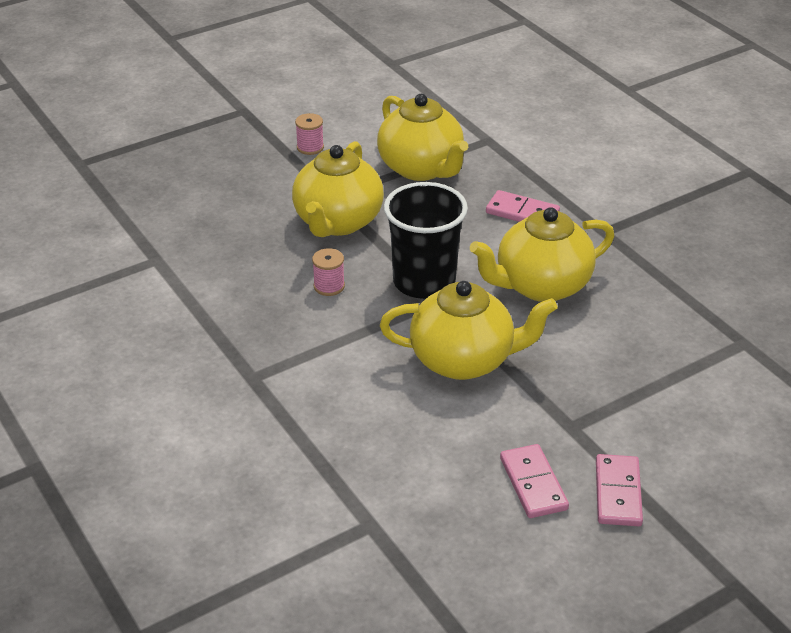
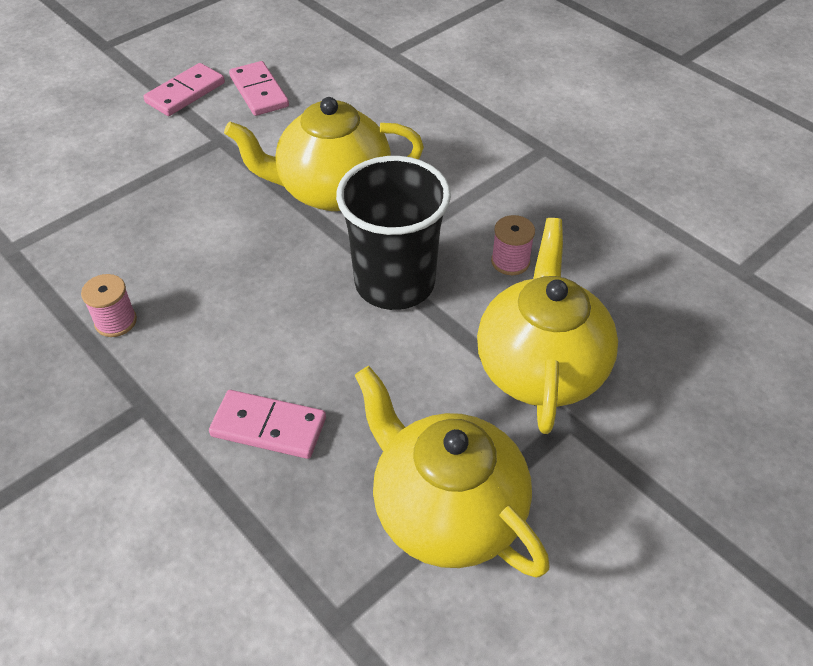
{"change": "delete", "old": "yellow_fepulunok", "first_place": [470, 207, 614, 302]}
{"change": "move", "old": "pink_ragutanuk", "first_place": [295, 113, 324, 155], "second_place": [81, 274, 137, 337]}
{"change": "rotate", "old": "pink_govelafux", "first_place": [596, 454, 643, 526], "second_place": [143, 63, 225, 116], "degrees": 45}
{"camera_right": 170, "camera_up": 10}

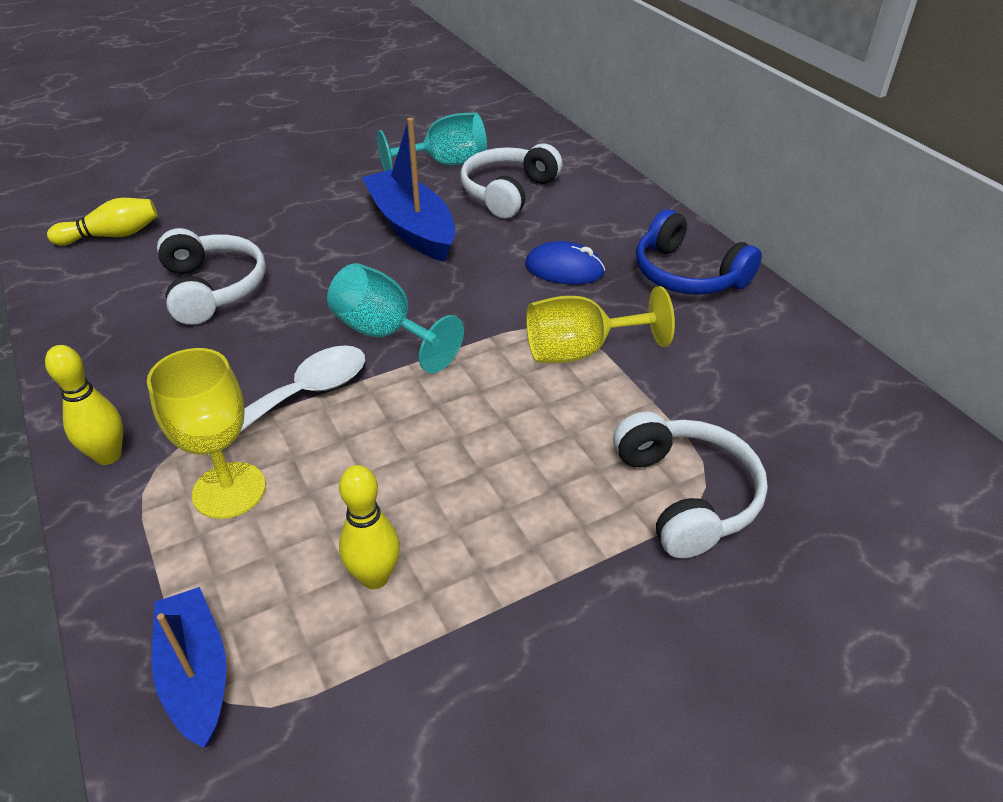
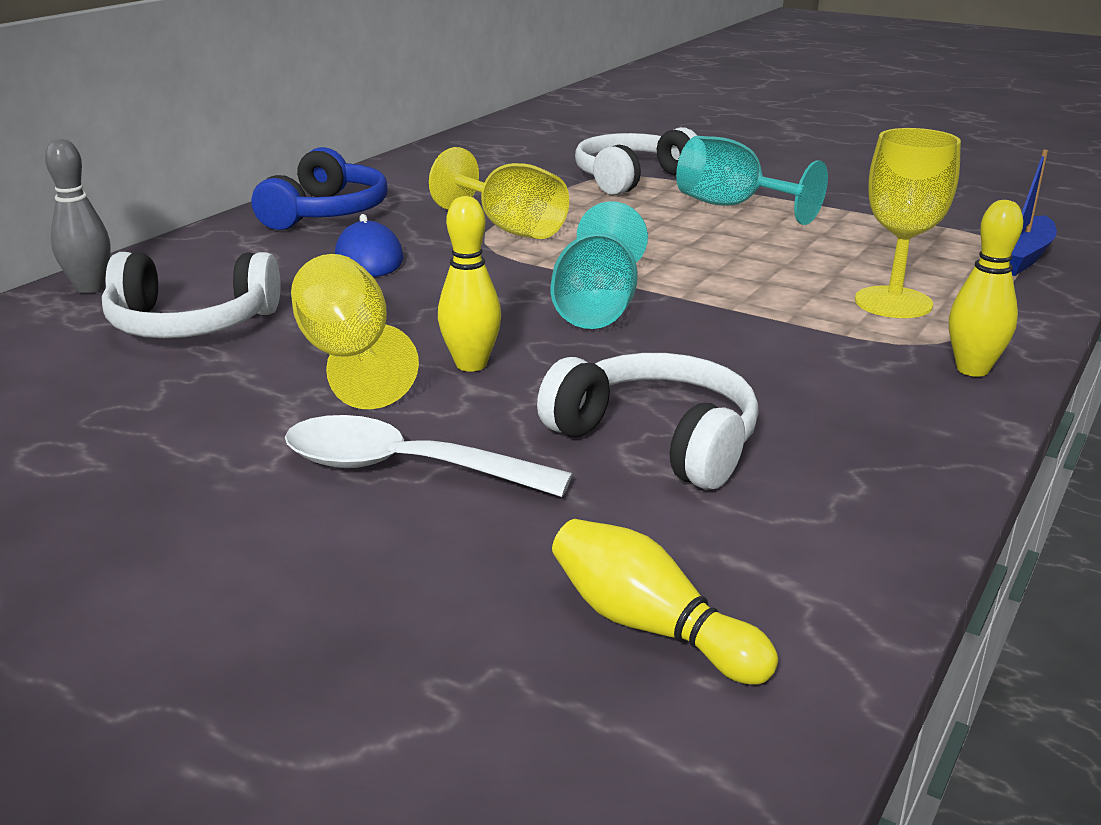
{"change": "insert", "new": "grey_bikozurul", "second_place": [45, 139, 110, 293]}
{"change": "move", "old": "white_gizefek", "first_place": [208, 345, 365, 456], "second_place": [285, 415, 572, 497]}
{"change": "move", "old": "yellow_bikozurul", "first_place": [339, 465, 400, 589], "second_place": [438, 196, 501, 372]}
{"change": "move", "old": "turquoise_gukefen", "first_place": [377, 112, 487, 171], "second_place": [676, 136, 828, 225]}
{"change": "replace", "old": "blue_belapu", "new": "yellow_gukefen", "first_place": [362, 118, 455, 262], "second_place": [291, 254, 419, 409]}
{"change": "rotate", "old": "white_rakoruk", "first_place": [157, 228, 266, 325], "second_place": [537, 353, 759, 490], "degrees": 90}
{"camera_right": -120, "camera_up": -15}

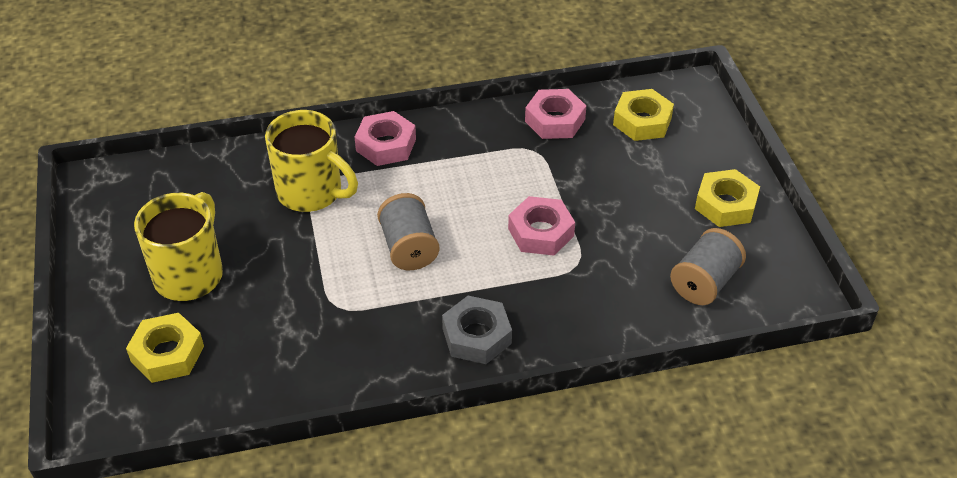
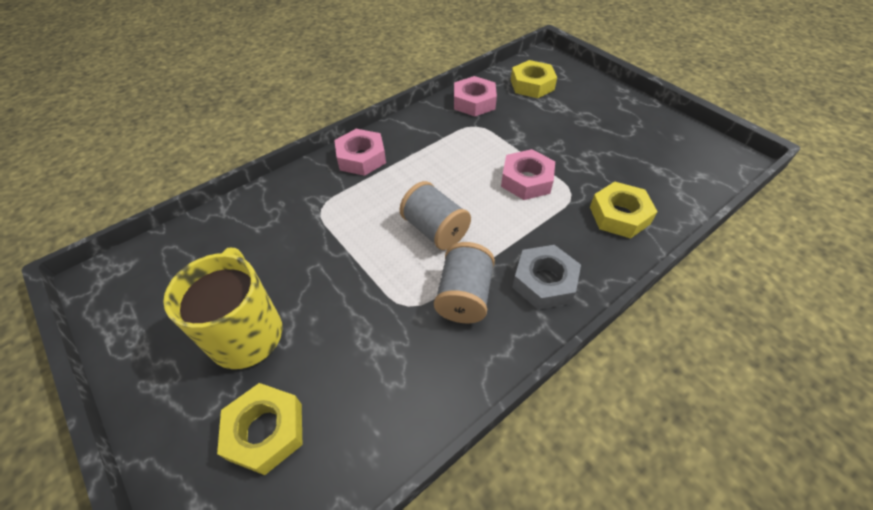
{"change": "delete", "old": "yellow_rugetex", "first_place": [265, 110, 358, 212]}
{"change": "move", "old": "grey_ragutanuk", "first_place": [670, 228, 746, 305], "second_place": [434, 242, 495, 323]}
{"change": "move", "old": "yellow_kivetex", "first_place": [695, 169, 760, 227], "second_place": [590, 182, 658, 238]}
{"camera_right": -25, "camera_up": 5}

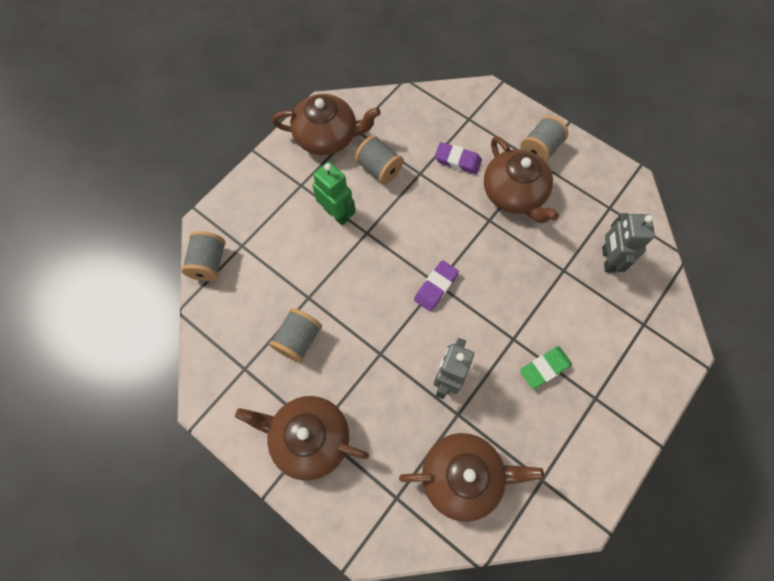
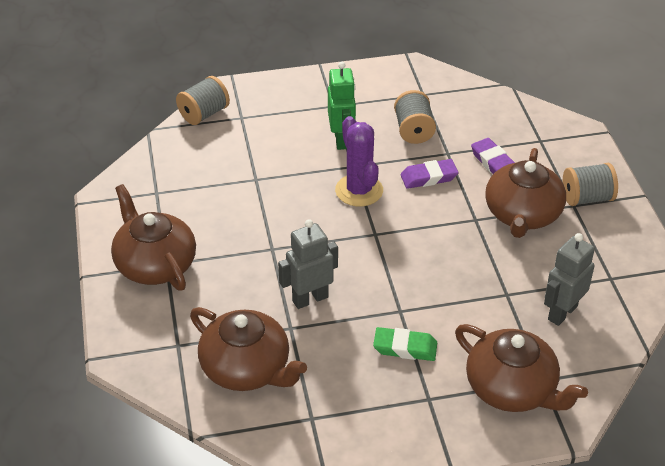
{"change": "delete", "old": "grey_ragutanuk", "first_place": [269, 308, 322, 363]}
{"change": "insert", "new": "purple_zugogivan", "second_place": [335, 116, 383, 207]}
{"change": "move", "old": "brown_fepulunok", "first_place": [272, 94, 381, 155], "second_place": [455, 324, 588, 412]}
{"change": "move", "old": "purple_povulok", "first_place": [414, 260, 459, 311], "second_place": [400, 159, 458, 189]}
{"camera_right": 40, "camera_up": -25}

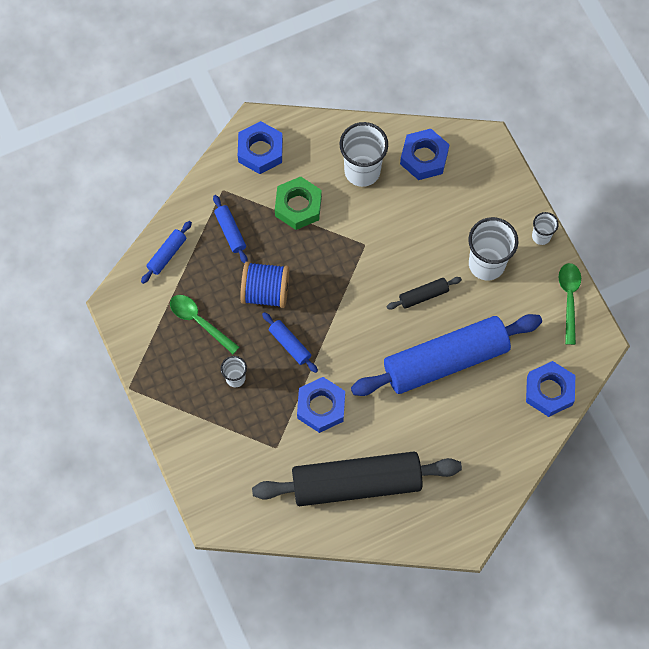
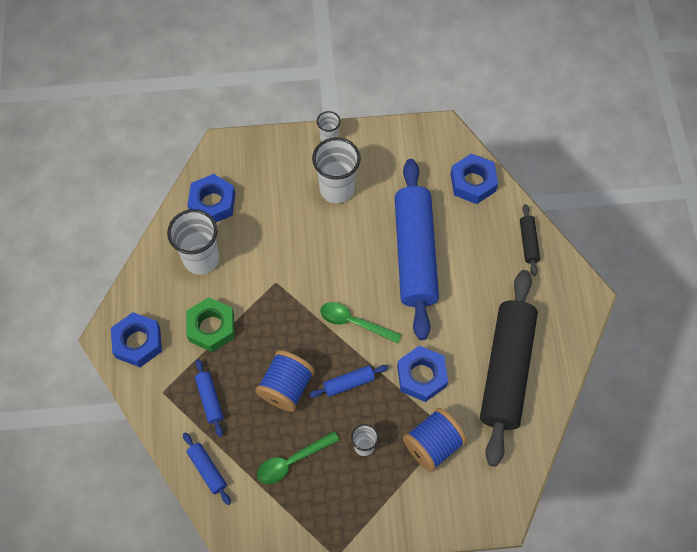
{"change": "insert", "new": "blue_ragutanuk", "second_place": [403, 408, 467, 472]}
{"change": "move", "old": "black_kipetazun", "first_place": [387, 277, 462, 309], "second_place": [520, 204, 540, 276]}
{"change": "move", "old": "green_gizefek", "first_place": [558, 263, 581, 345], "second_place": [320, 302, 402, 343]}
{"change": "rotate", "old": "blue_kipetazun", "first_place": [213, 195, 248, 264], "second_place": [195, 359, 224, 437], "degrees": 75}
{"camera_right": -70, "camera_up": -5}

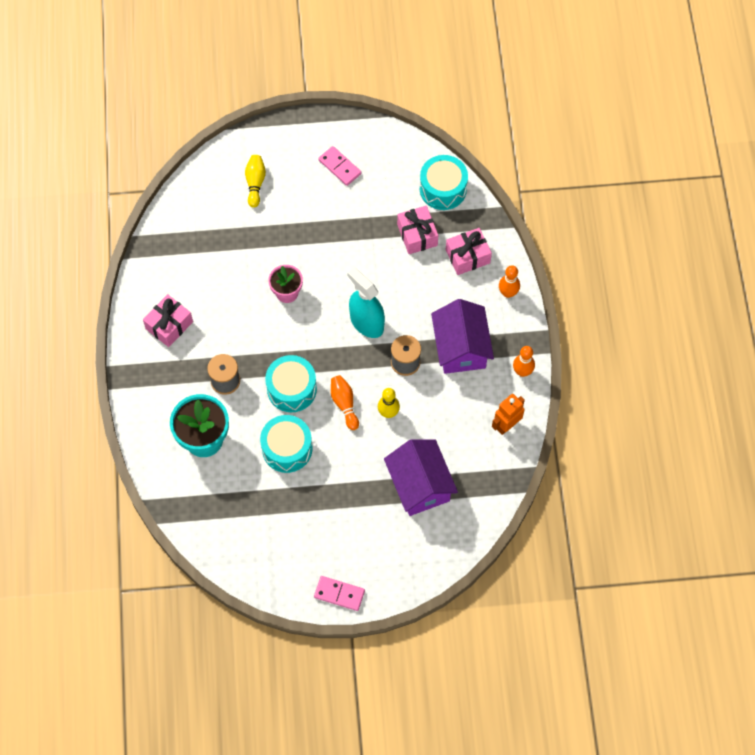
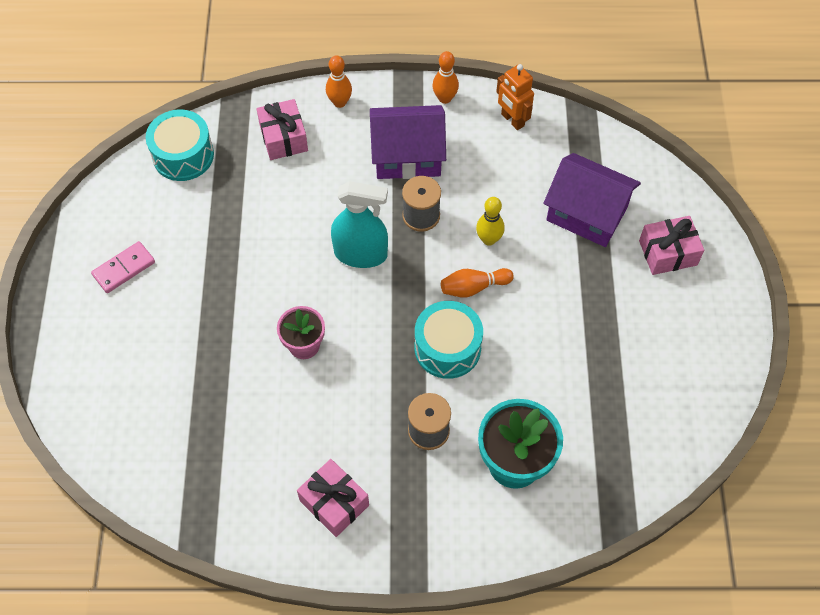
{"change": "delete", "old": "yellow_bikozurul", "first_place": [245, 155, 266, 208]}
{"change": "delete", "old": "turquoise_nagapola", "first_place": [260, 415, 312, 473]}
{"change": "delete", "old": "pink_govelafux", "first_place": [314, 576, 365, 611]}
{"change": "move", "old": "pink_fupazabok", "first_place": [397, 205, 438, 254], "second_place": [639, 216, 704, 275]}
{"change": "rotate", "old": "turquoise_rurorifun", "first_place": [347, 267, 385, 338], "second_place": [331, 181, 388, 268], "degrees": -135}
{"change": "rotate", "old": "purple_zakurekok", "first_place": [384, 439, 458, 516], "second_place": [543, 153, 641, 247], "degrees": 45}
{"camera_right": -85, "camera_up": -5}

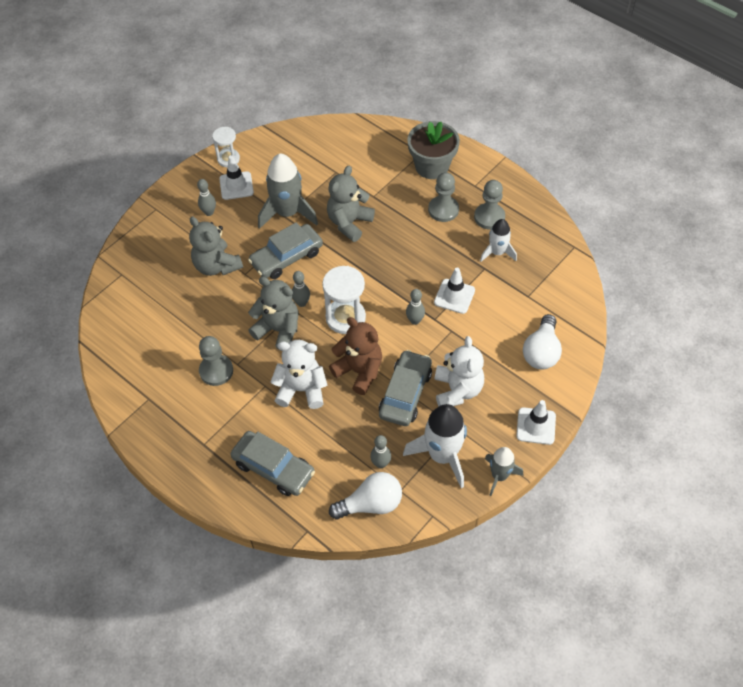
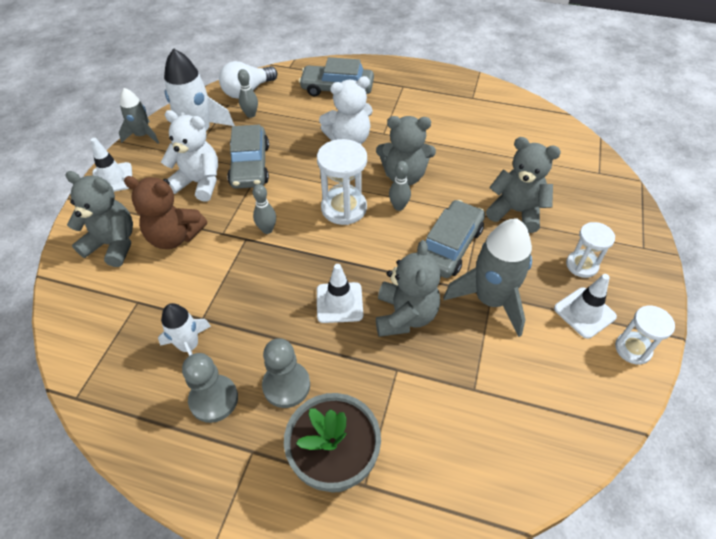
{"change": "delete", "old": "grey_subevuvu", "first_place": [199, 336, 233, 386]}
{"change": "move", "old": "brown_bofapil", "first_place": [329, 317, 382, 395], "second_place": [124, 176, 207, 249]}
{"change": "move", "old": "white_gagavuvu", "first_place": [434, 268, 475, 314], "second_place": [317, 264, 363, 323]}
{"change": "replace", "old": "grey_bikozurul", "new": "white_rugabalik", "first_place": [197, 179, 216, 216], "second_place": [566, 222, 615, 278]}
{"change": "replace", "old": "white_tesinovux", "new": "grey_bofapil", "first_place": [523, 314, 562, 369], "second_place": [65, 171, 133, 267]}
{"change": "rotate", "old": "white_bofapil", "first_place": [435, 336, 484, 407], "second_place": [161, 110, 218, 201], "degrees": 135}
{"camera_right": 155, "camera_up": -5}

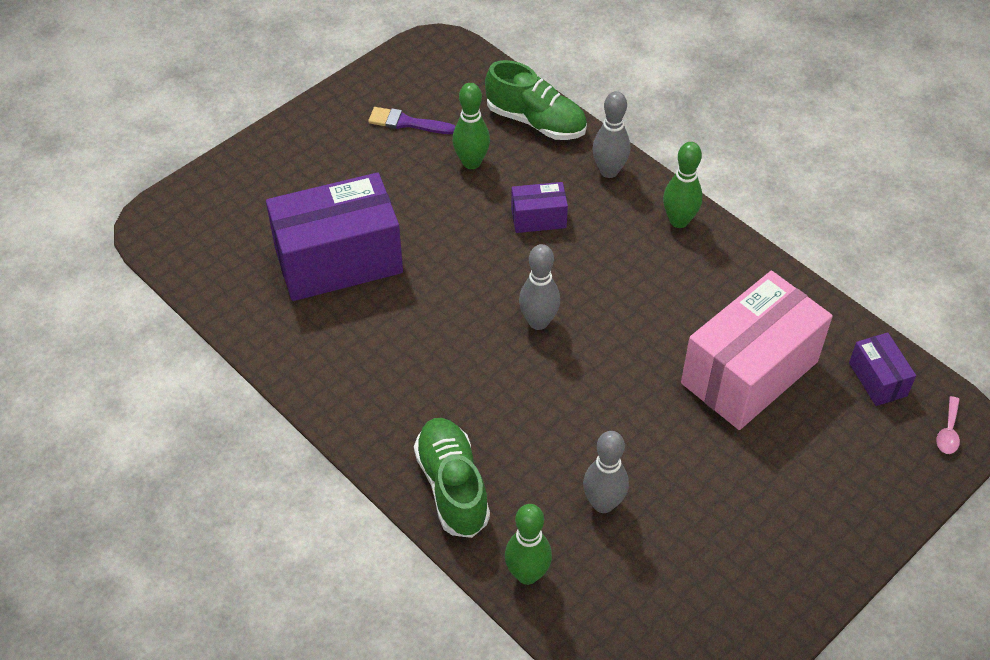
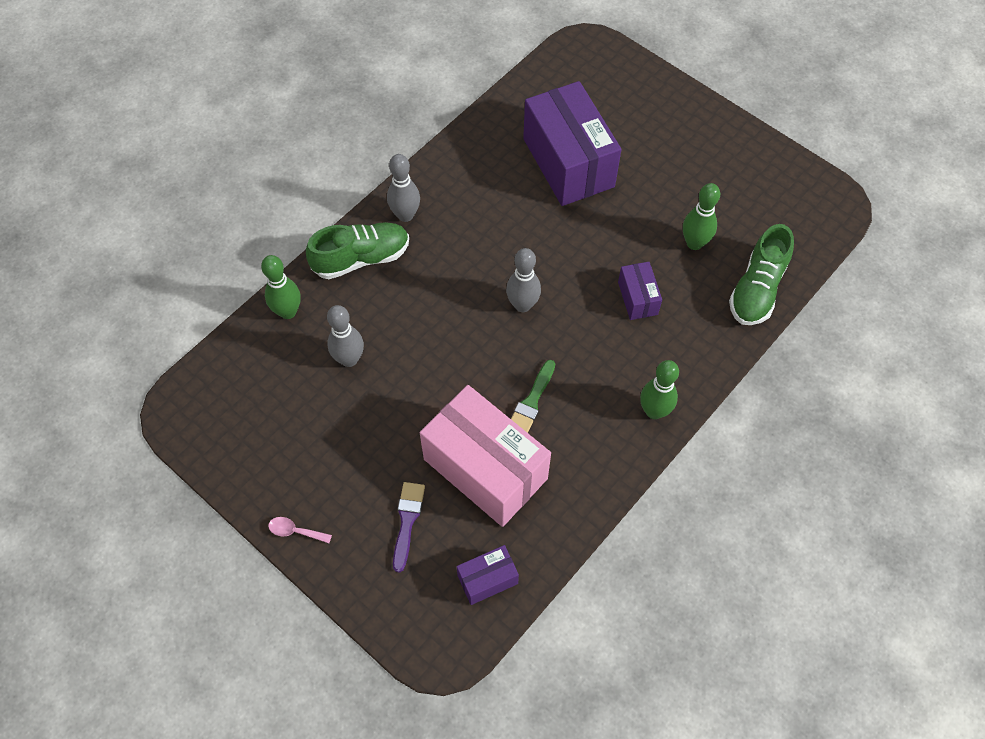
{"change": "insert", "new": "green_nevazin", "second_place": [511, 360, 555, 433]}
{"change": "move", "old": "purple_nevazin", "first_place": [368, 107, 455, 134], "second_place": [393, 482, 425, 573]}
{"change": "move", "old": "grey_bikozurul", "first_place": [592, 91, 630, 178], "second_place": [387, 154, 420, 222]}
{"change": "move", "old": "pink_gizefek", "first_place": [936, 396, 960, 454], "second_place": [268, 517, 332, 543]}
{"camera_right": 85, "camera_up": 10}

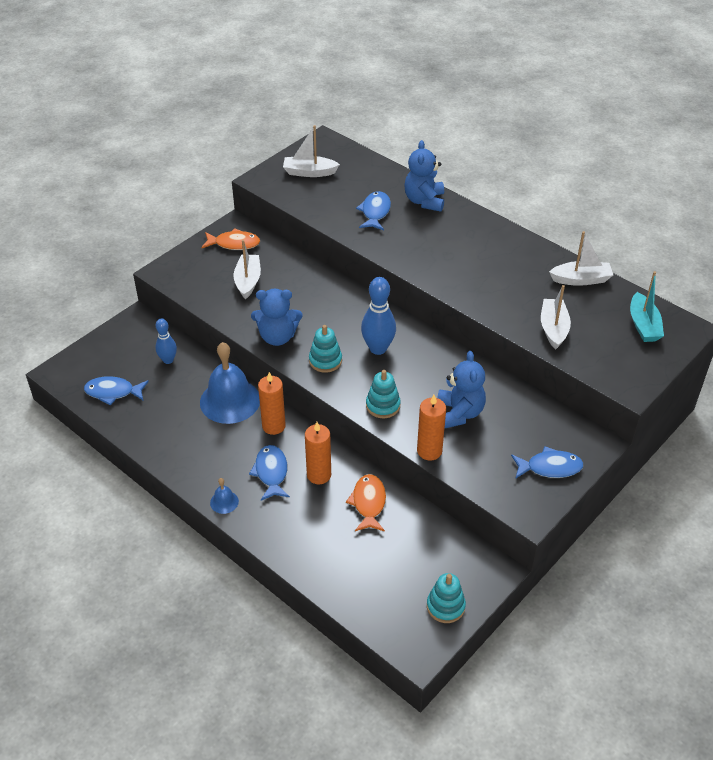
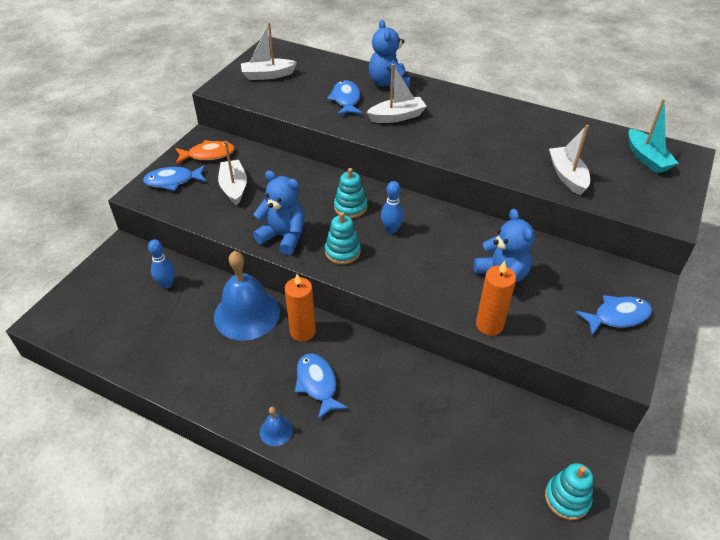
{"change": "delete", "old": "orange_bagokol", "first_place": [305, 422, 331, 484]}
{"change": "delete", "old": "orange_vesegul", "first_place": [346, 474, 386, 531]}
{"change": "move", "old": "blue_vesegul", "first_place": [84, 376, 149, 405], "second_place": [143, 165, 206, 191]}
{"change": "move", "old": "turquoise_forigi", "first_place": [366, 370, 401, 418], "second_place": [334, 168, 367, 218]}
{"change": "move", "old": "white_belapu", "first_place": [549, 231, 613, 286], "second_place": [366, 64, 427, 123]}
{"change": "rotate", "old": "blue_bofapil", "first_place": [251, 288, 302, 346], "second_place": [253, 170, 305, 255], "degrees": -135}
{"change": "resize", "old": "blue_bikozurul", "first_place": [361, 277, 396, 355], "second_place": [381, 181, 404, 234], "factor": 0.63}
{"camera_right": -15, "camera_up": 0}

